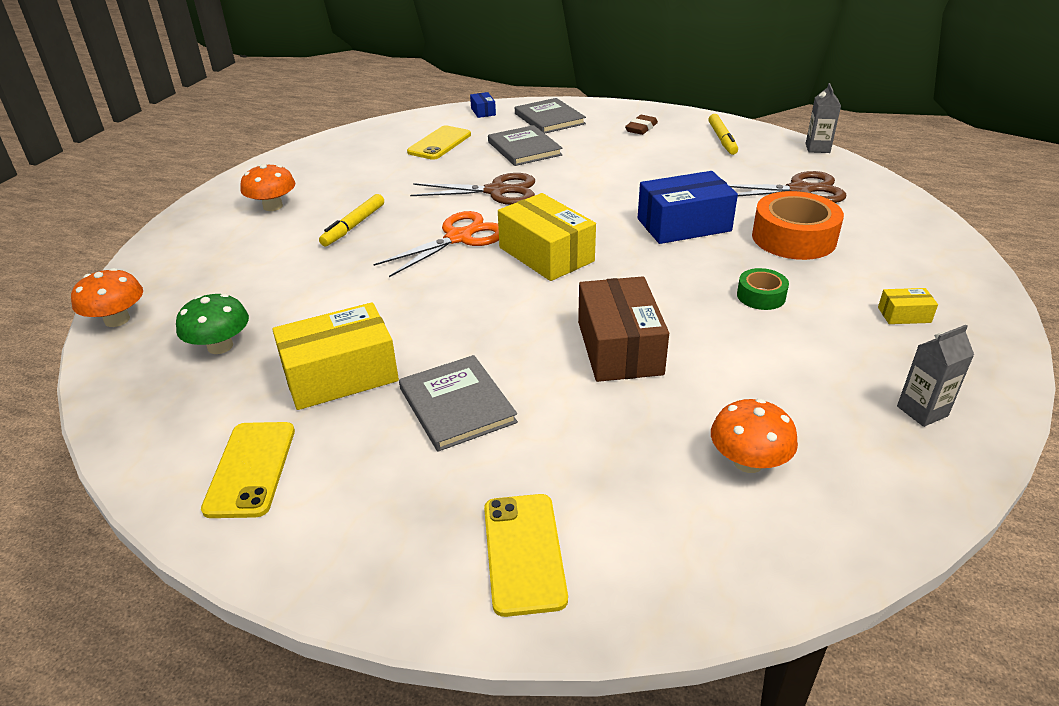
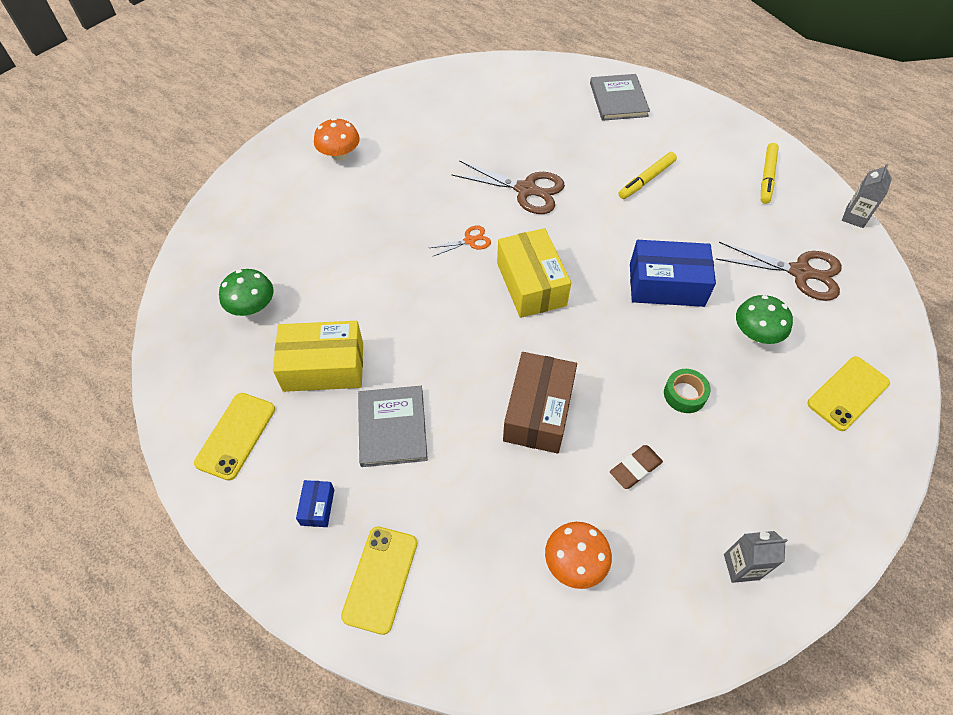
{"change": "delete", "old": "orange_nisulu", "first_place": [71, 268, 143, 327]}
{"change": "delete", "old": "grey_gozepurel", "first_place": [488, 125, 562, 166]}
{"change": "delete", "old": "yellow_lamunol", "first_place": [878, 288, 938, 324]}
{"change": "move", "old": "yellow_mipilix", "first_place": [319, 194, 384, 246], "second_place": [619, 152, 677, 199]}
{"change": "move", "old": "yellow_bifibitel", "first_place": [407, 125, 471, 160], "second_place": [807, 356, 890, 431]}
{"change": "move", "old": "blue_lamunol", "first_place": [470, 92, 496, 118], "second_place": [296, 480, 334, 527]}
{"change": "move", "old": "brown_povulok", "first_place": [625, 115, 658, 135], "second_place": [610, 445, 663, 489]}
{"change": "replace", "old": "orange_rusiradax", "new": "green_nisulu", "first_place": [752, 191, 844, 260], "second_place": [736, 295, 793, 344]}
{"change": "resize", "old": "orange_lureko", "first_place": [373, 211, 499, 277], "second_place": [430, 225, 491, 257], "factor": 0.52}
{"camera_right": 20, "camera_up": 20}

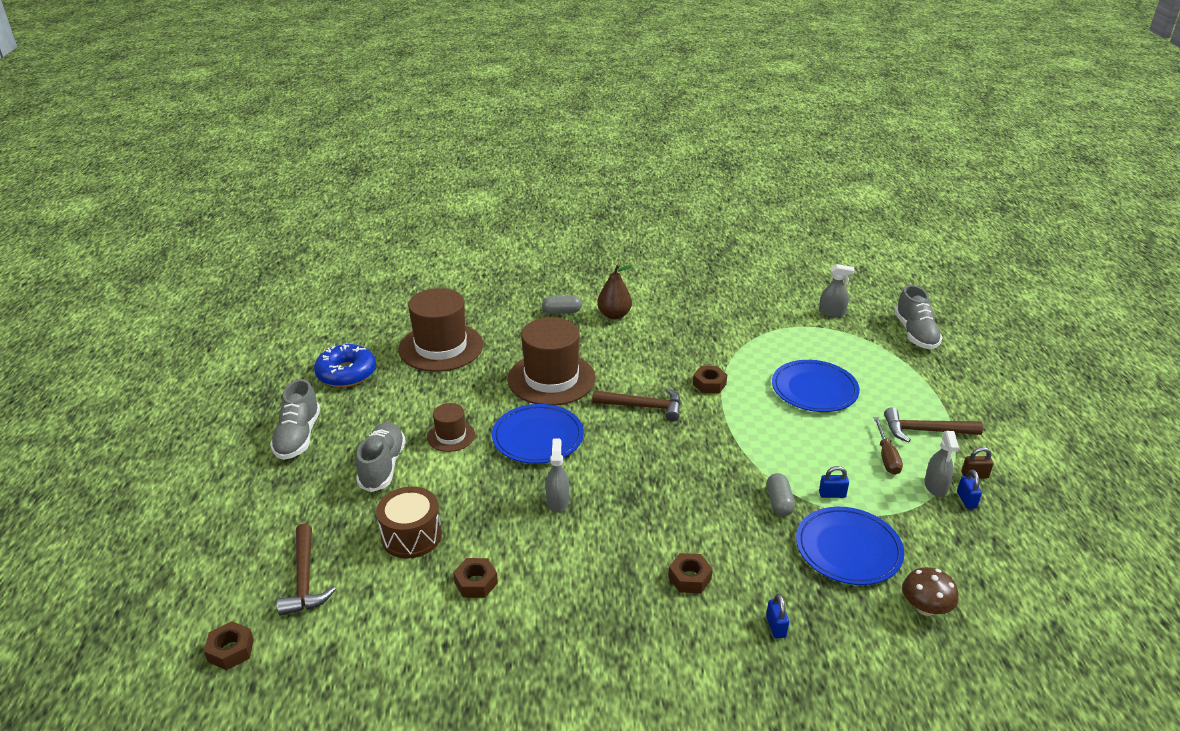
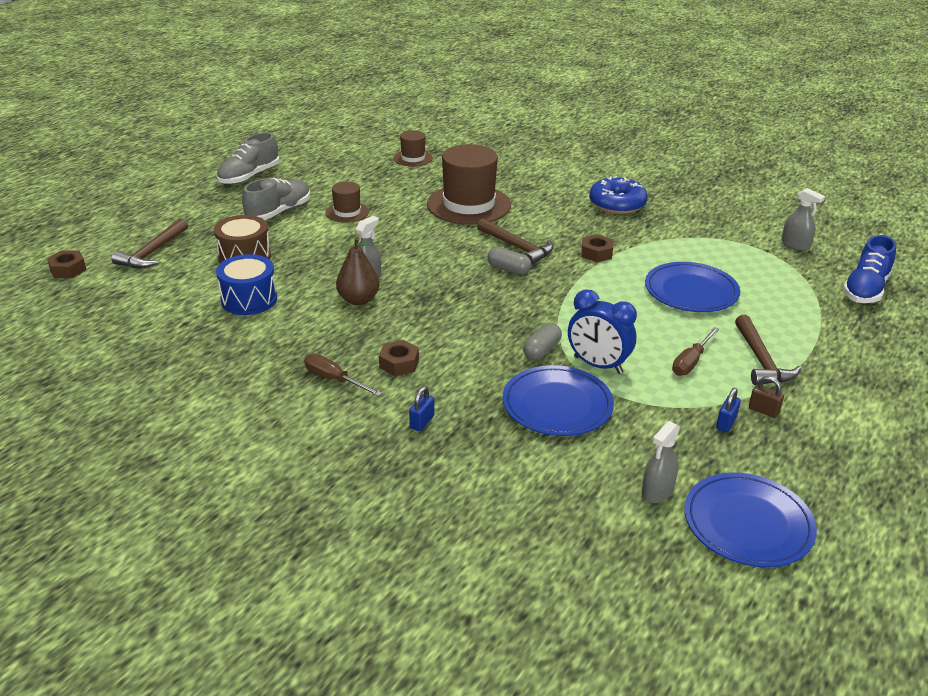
{"change": "delete", "old": "brown_nisulu", "first_place": [902, 567, 959, 616]}
{"change": "insert", "new": "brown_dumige", "second_place": [304, 354, 382, 396]}
{"change": "move", "old": "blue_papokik", "first_place": [314, 344, 376, 387], "second_place": [589, 176, 648, 214]}
{"change": "move", "old": "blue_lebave", "first_place": [492, 404, 584, 464], "second_place": [684, 473, 817, 567]}
{"change": "move", "old": "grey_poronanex", "first_place": [542, 296, 582, 314], "second_place": [487, 247, 531, 275]}
{"change": "move", "old": "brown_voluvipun", "first_place": [597, 264, 632, 320], "second_place": [336, 237, 380, 305]}
{"change": "move", "old": "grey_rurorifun", "first_place": [924, 431, 959, 497], "second_place": [642, 421, 680, 503]}
{"change": "replace", "old": "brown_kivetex", "new": "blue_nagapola", "first_place": [453, 558, 498, 598], "second_place": [216, 254, 277, 315]}
{"change": "replace", "old": "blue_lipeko", "new": "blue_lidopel", "first_place": [819, 466, 849, 498], "second_place": [568, 289, 637, 374]}
{"change": "recolor", "old": "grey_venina", "new": "blue_venina", "first_place": [895, 285, 942, 349], "second_place": [843, 235, 896, 303]}
{"change": "rotate", "old": "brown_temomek", "first_place": [884, 407, 983, 443], "second_place": [735, 315, 801, 385], "degrees": -135}
{"change": "resize", "old": "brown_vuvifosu", "first_place": [398, 288, 483, 372], "second_place": [394, 130, 433, 167], "factor": 0.5}
{"camera_right": 35, "camera_up": 0}

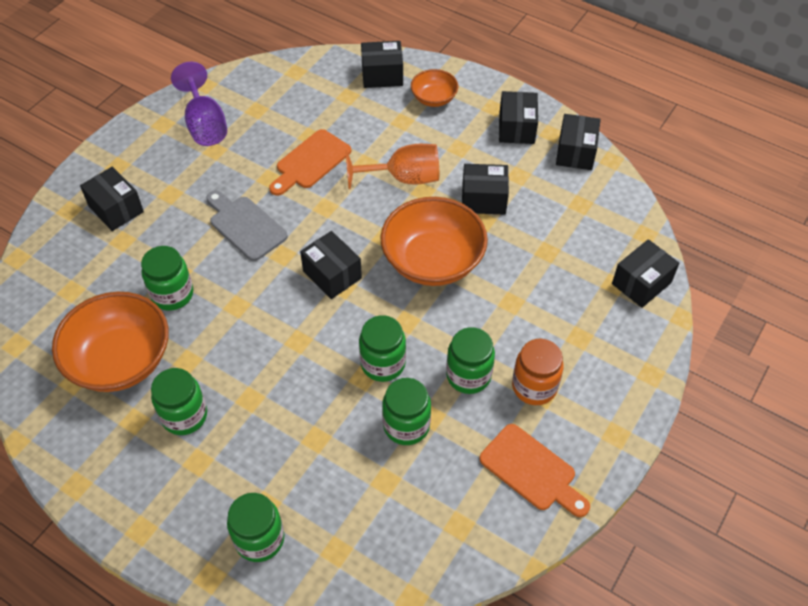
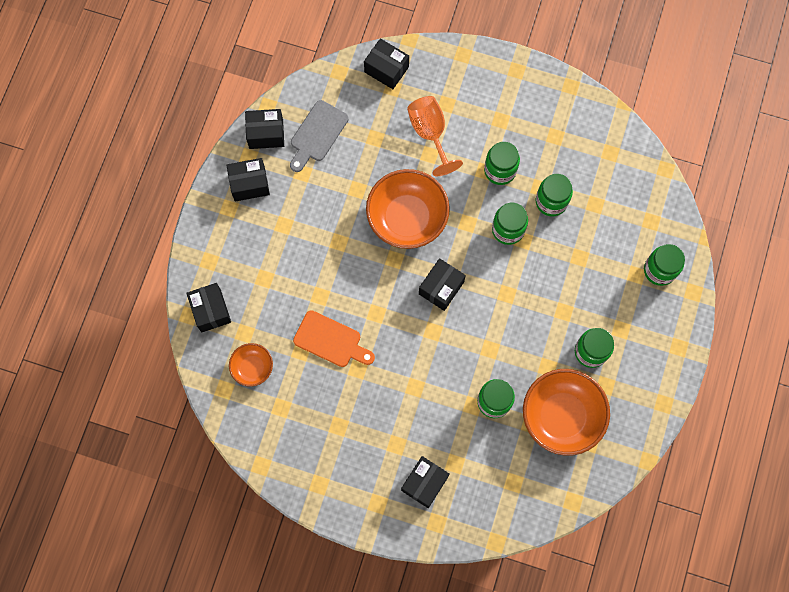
{"change": "delete", "old": "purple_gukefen", "first_place": [171, 61, 227, 146]}
{"change": "delete", "old": "black_lamunol", "first_place": [462, 164, 509, 215]}
{"change": "delete", "old": "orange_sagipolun", "first_place": [479, 424, 590, 517]}
{"change": "delete", "old": "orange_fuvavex", "first_place": [512, 339, 564, 405]}
{"change": "move", "old": "grey_sagipolun", "first_place": [206, 191, 288, 261], "second_place": [290, 100, 349, 172]}
{"change": "move", "old": "orange_gukefen", "first_place": [345, 144, 439, 189], "second_place": [407, 96, 463, 176]}
{"change": "move", "old": "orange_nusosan", "first_place": [411, 69, 459, 107], "second_place": [229, 343, 273, 387]}
{"camera_right": -105, "camera_up": 20}

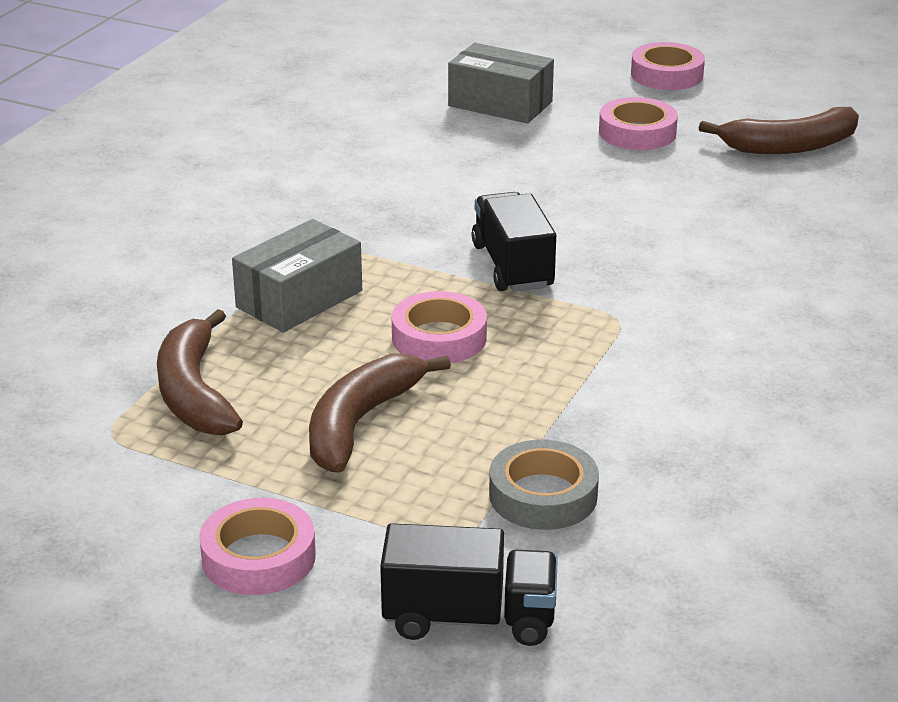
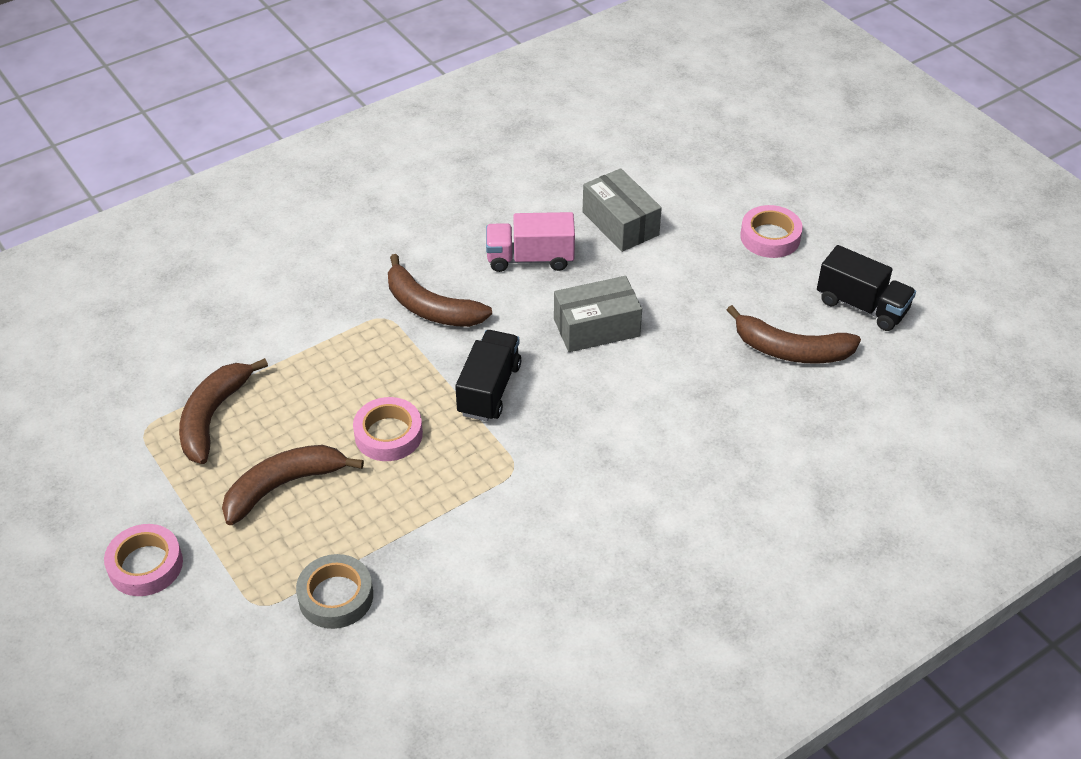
{"change": "delete", "old": "pink_rusiradax", "first_place": [599, 97, 678, 150]}
{"change": "insert", "new": "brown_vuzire", "second_place": [388, 254, 492, 327]}
{"change": "insert", "new": "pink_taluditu", "second_place": [486, 212, 575, 272]}
{"change": "move", "old": "grey_lamunol", "first_place": [232, 219, 362, 333], "second_place": [554, 276, 642, 352]}
{"change": "move", "old": "black_taluditu", "first_place": [380, 523, 558, 646], "second_place": [817, 245, 916, 331]}
{"camera_right": 30, "camera_up": 15}

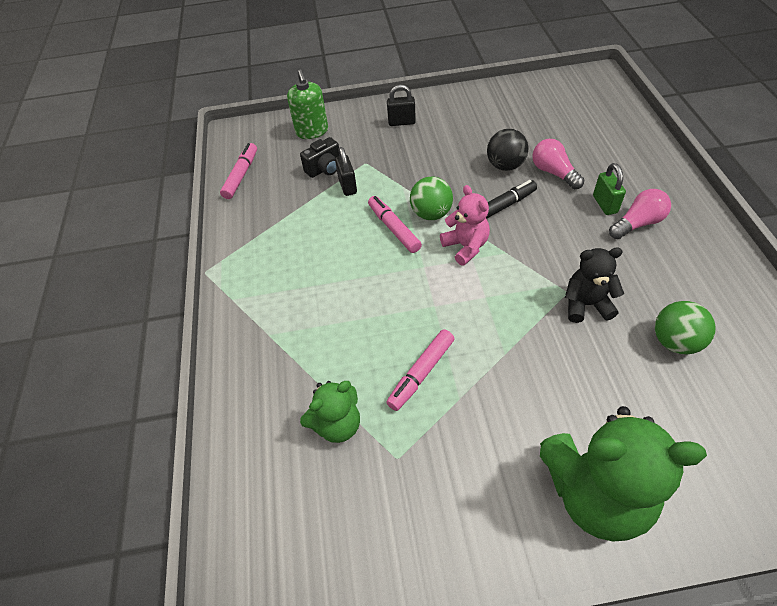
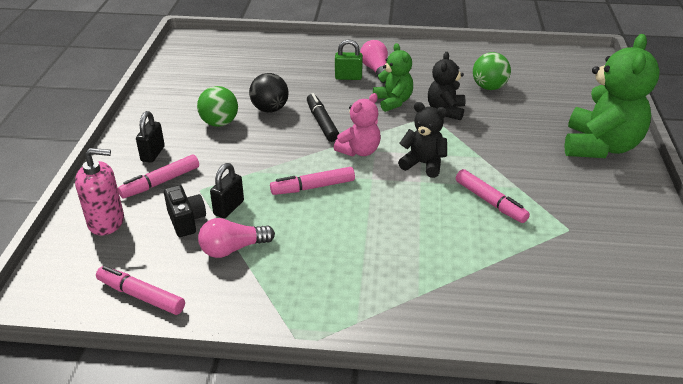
{"change": "insert", "new": "pink_mipilix", "second_place": [118, 154, 199, 198]}
{"change": "insert", "new": "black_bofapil", "second_place": [398, 102, 447, 178]}
{"change": "move", "old": "green_bofapil", "first_place": [300, 381, 360, 443], "second_place": [373, 43, 413, 112]}
{"change": "move", "old": "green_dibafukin", "first_place": [410, 176, 453, 220], "second_place": [197, 86, 238, 127]}
{"change": "move", "old": "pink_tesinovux", "first_place": [532, 139, 584, 189], "second_place": [198, 218, 275, 258]}
{"change": "recolor", "old": "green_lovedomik", "new": "pink_lovedomik", "first_place": [287, 70, 328, 139], "second_place": [75, 148, 124, 235]}
{"change": "rotate", "old": "black_lipeko", "first_place": [335, 147, 357, 196], "second_place": [210, 163, 244, 218], "degrees": -60}
{"change": "rotate", "old": "pink_bofapil", "first_place": [440, 185, 490, 266], "second_place": [334, 93, 381, 157], "degrees": 150}
{"camera_right": -80, "camera_up": -15}

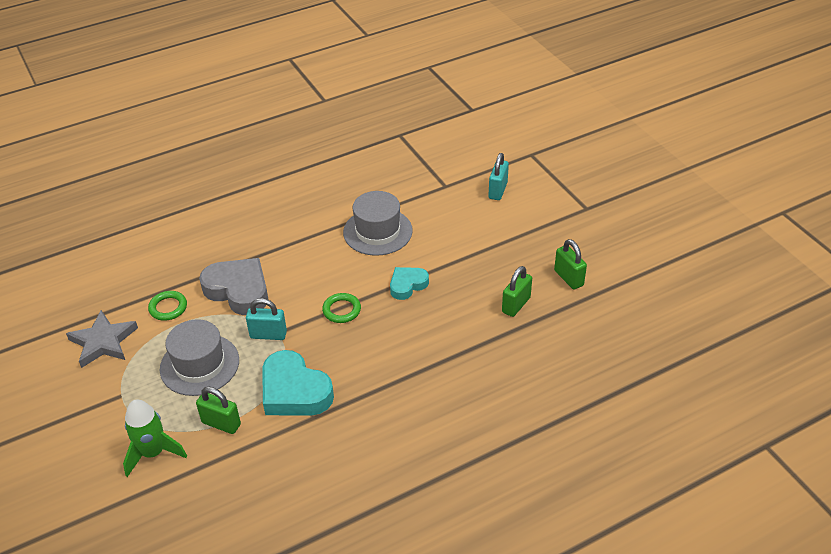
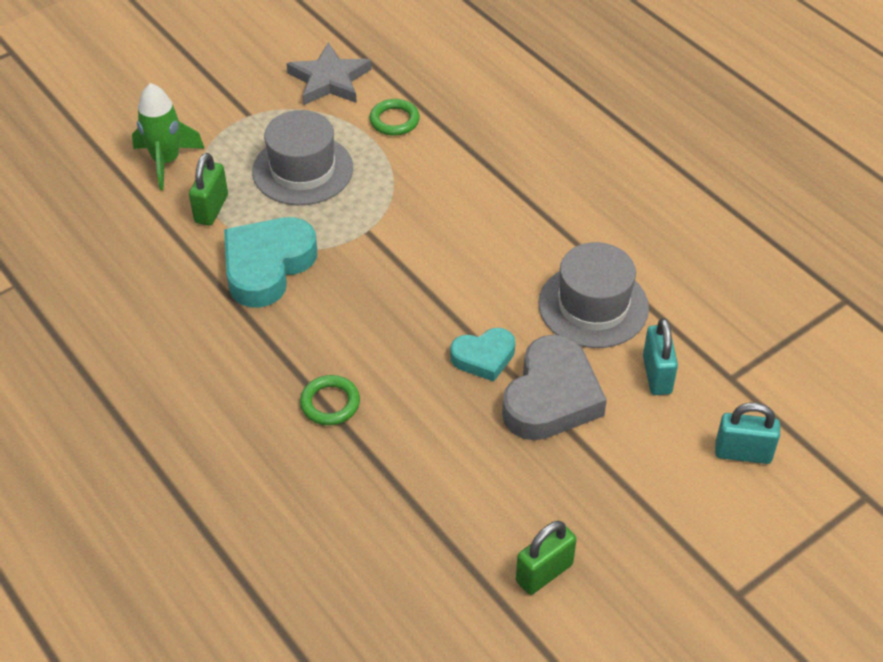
{"change": "delete", "old": "green_lipeko", "first_place": [502, 266, 532, 317]}
{"change": "move", "old": "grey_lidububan", "first_place": [199, 258, 268, 315], "second_place": [502, 335, 607, 440]}
{"change": "move", "old": "turquoise_lipeko", "first_place": [246, 298, 287, 340], "second_place": [643, 318, 678, 395]}
{"change": "move", "old": "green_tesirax", "first_place": [322, 293, 361, 323], "second_place": [300, 375, 360, 425]}
{"change": "rotate", "old": "turquoise_lidububan", "first_place": [390, 267, 429, 300], "second_place": [450, 328, 515, 382], "degrees": 120}
{"camera_right": 80, "camera_up": 5}

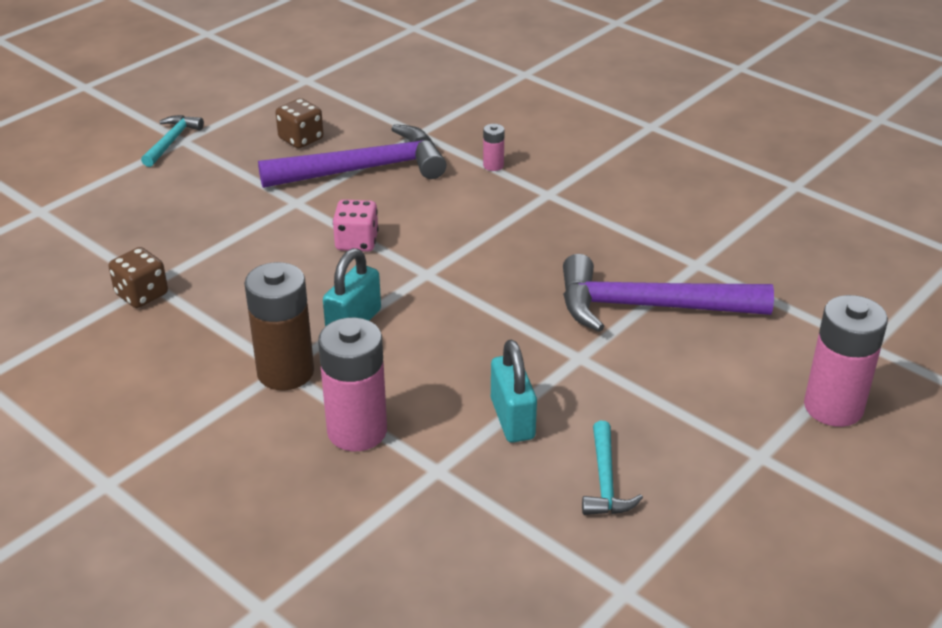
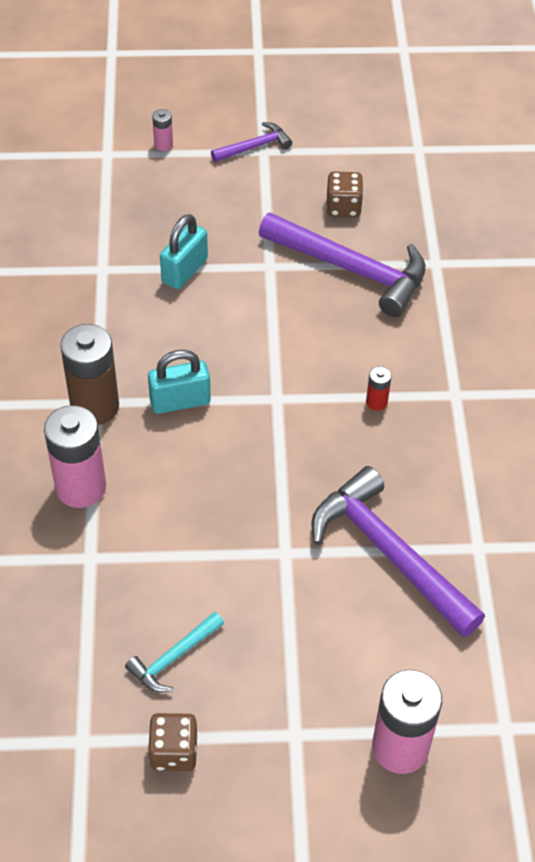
{"change": "delete", "old": "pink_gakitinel", "first_place": [333, 199, 379, 252]}
{"change": "insert", "new": "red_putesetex", "second_place": [366, 366, 392, 411]}
{"change": "move", "old": "brown_gakitinel", "first_place": [108, 247, 168, 308], "second_place": [148, 713, 198, 771]}
{"change": "move", "old": "pink_putesetex", "first_place": [483, 124, 505, 171], "second_place": [152, 109, 173, 151]}
{"change": "move", "old": "turquoise_lipeko", "first_place": [491, 340, 537, 443], "second_place": [160, 214, 208, 289]}
{"change": "recolor", "old": "turquoise_temomek", "new": "purple_temomek", "first_place": [141, 115, 204, 167], "second_place": [211, 122, 292, 162]}
{"camera_right": 45, "camera_up": 15}

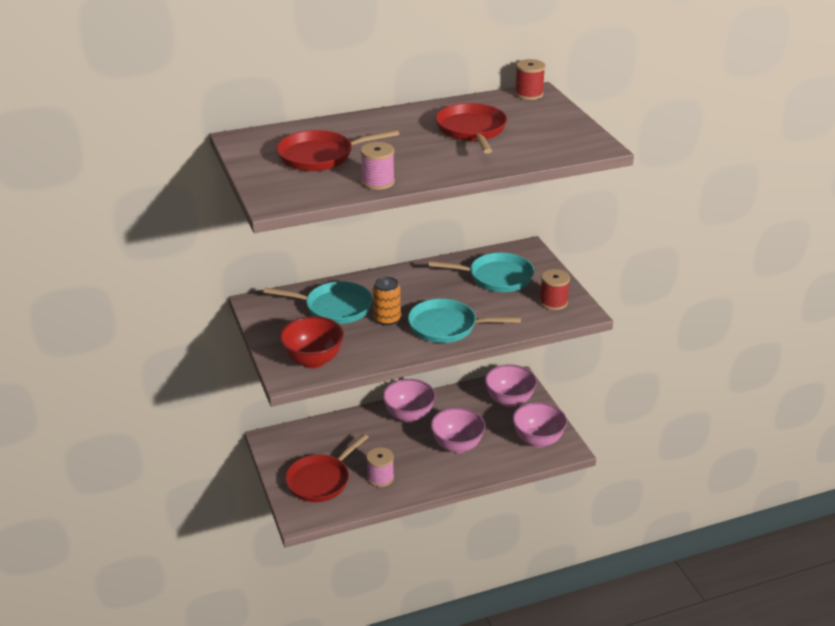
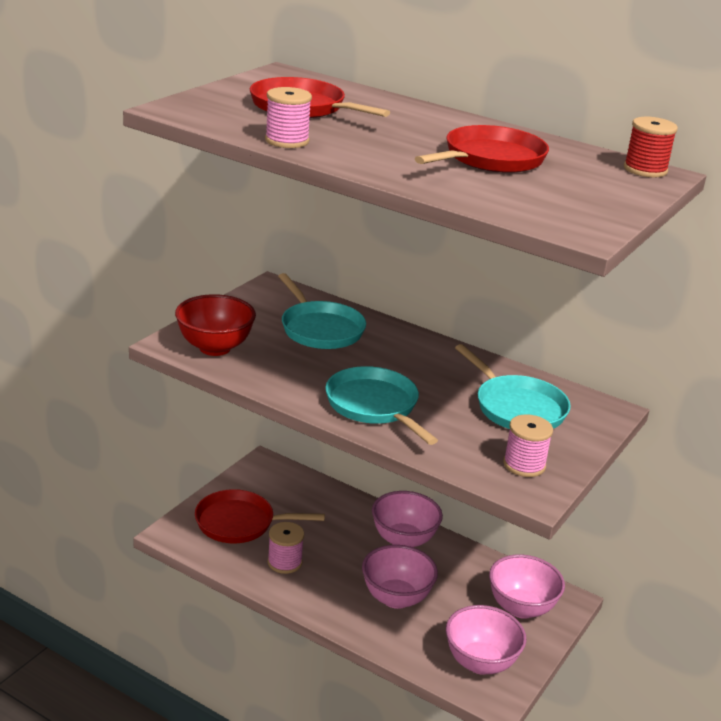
{"change": "delete", "old": "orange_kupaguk", "first_place": [373, 277, 401, 325]}
{"change": "recolor", "old": "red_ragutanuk", "new": "pink_ragutanuk", "first_place": [539, 269, 570, 310], "second_place": [503, 414, 553, 477]}
{"camera_right": 50, "camera_up": -5}

